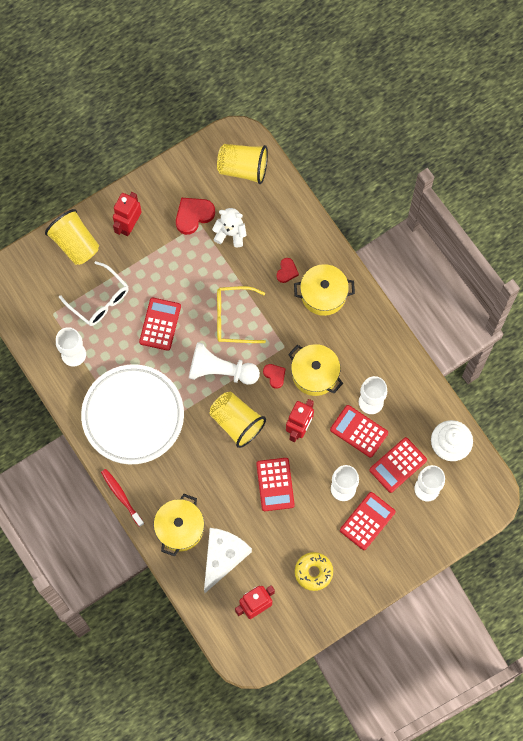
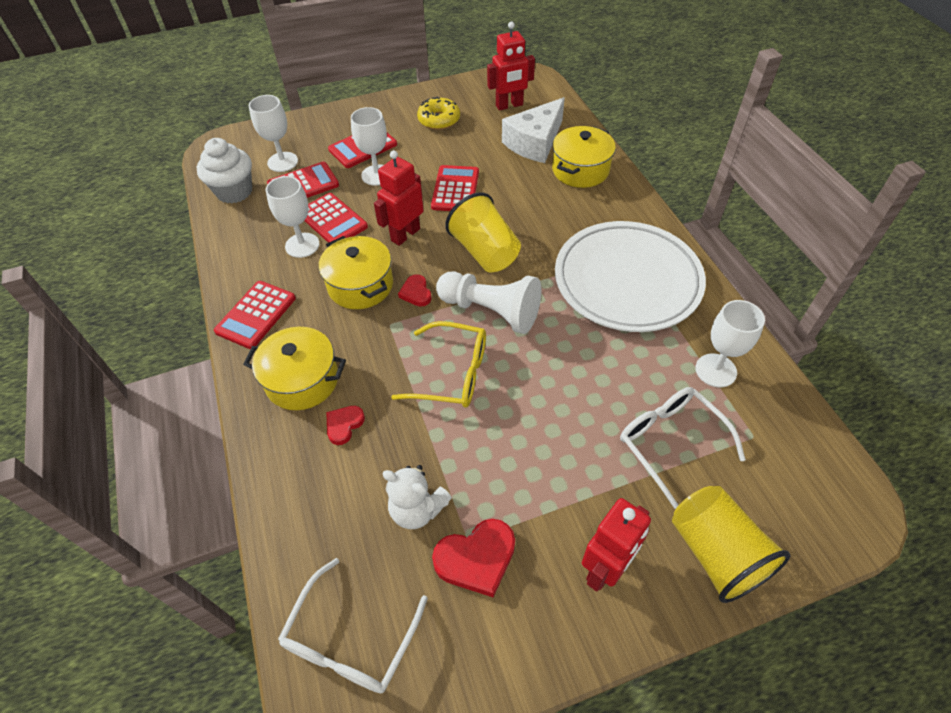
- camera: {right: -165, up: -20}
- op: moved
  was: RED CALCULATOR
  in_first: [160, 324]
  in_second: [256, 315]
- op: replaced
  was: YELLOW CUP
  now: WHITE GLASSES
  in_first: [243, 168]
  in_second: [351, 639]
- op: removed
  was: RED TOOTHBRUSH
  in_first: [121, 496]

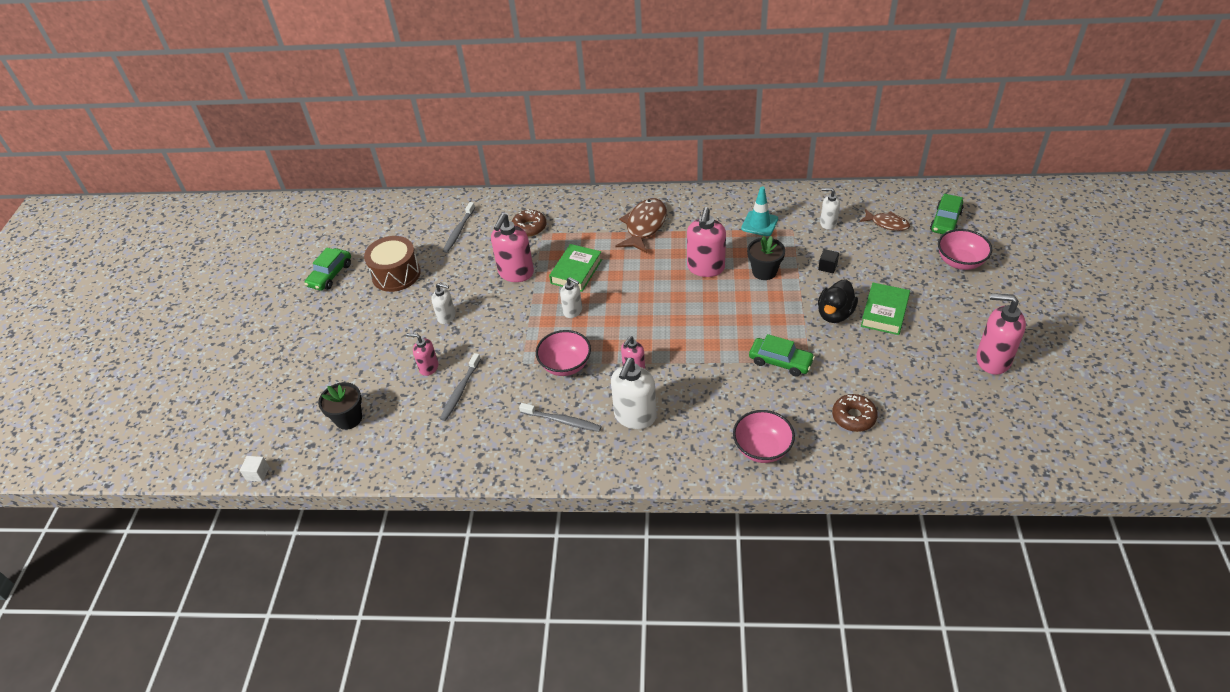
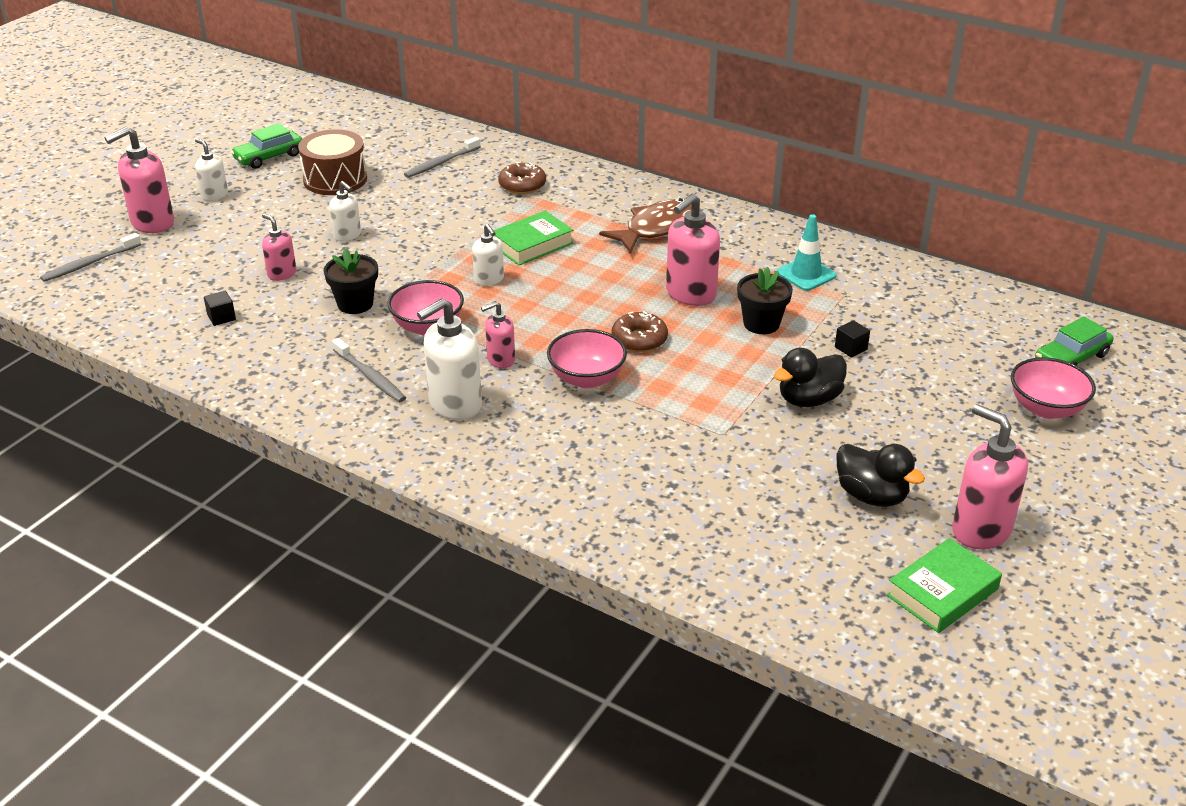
- camera: {right: 25, up: -10}
- op: moved
  was: GREY TOOTHBRUSH
  in_first: [460, 391]
  in_second: [89, 264]
- op: moved
  was: PINK SOAP DISPENSER
  in_first: [516, 273]
  in_second: [152, 223]
- op: moved
  was: WHITE SOAP DISPENSER
  in_first: [828, 223]
  in_second: [214, 195]
- op: added
  now: BLACK CUBE
  in_second: [221, 317]
- op: moved
  was: BLACK FLOWER POT
  in_first: [348, 418]
  in_second: [355, 304]
- op: moved
  was: PINK BOWL
  in_first: [762, 449]
  in_second: [586, 378]
- op: moved
  was: BROWN DONUT
  in_first: [853, 417]
  in_second: [639, 339]
- op: added
  now: BLACK DUCK
  in_second: [871, 496]
- op: moved
  was: GREEN BOOK
  in_first: [884, 312]
  in_second: [942, 592]
- op: removed
  was: WHITE CUBE
  in_first: [258, 473]
- op: removed
  was: GREEN CAR
  in_first: [780, 361]
- op: removed
  was: BROWN FISH
  in_first: [887, 224]

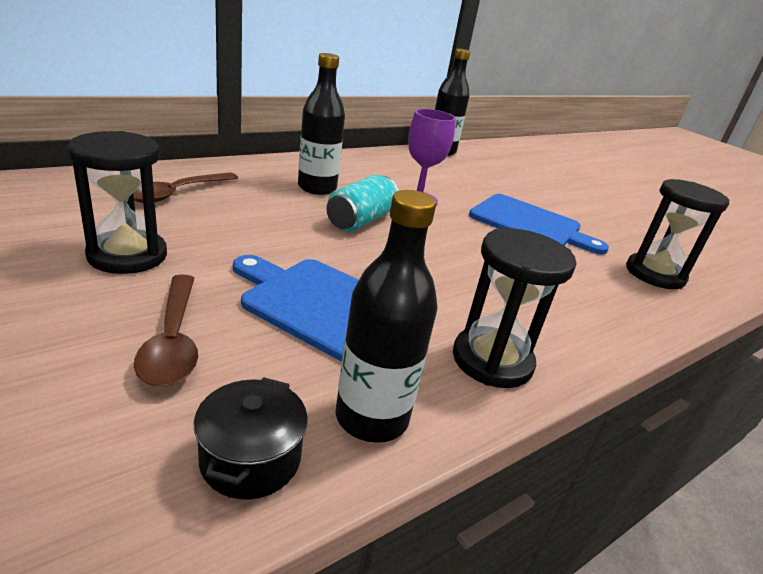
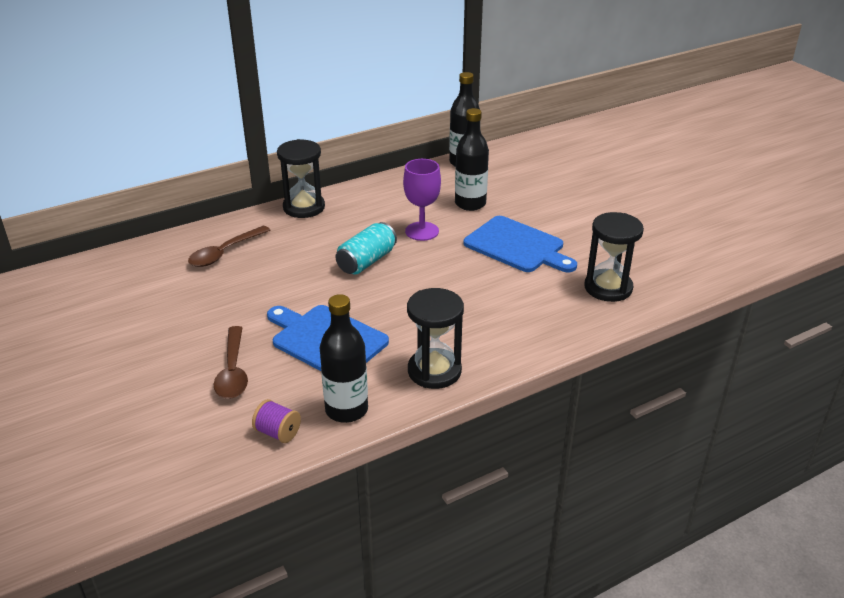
- camera: {right: 10, up: 5}
- op: replaced
  was: BLACK POT
  now: PURPLE SPOOL
  in_first: [250, 458]
  in_second: [278, 433]
- op: moved
  was: BLACK HOURGLASS
  in_first: [127, 255]
  in_second: [304, 207]
- op: moved
  was: BLACK BOTTLE
  in_first: [317, 188]
  in_second: [470, 204]

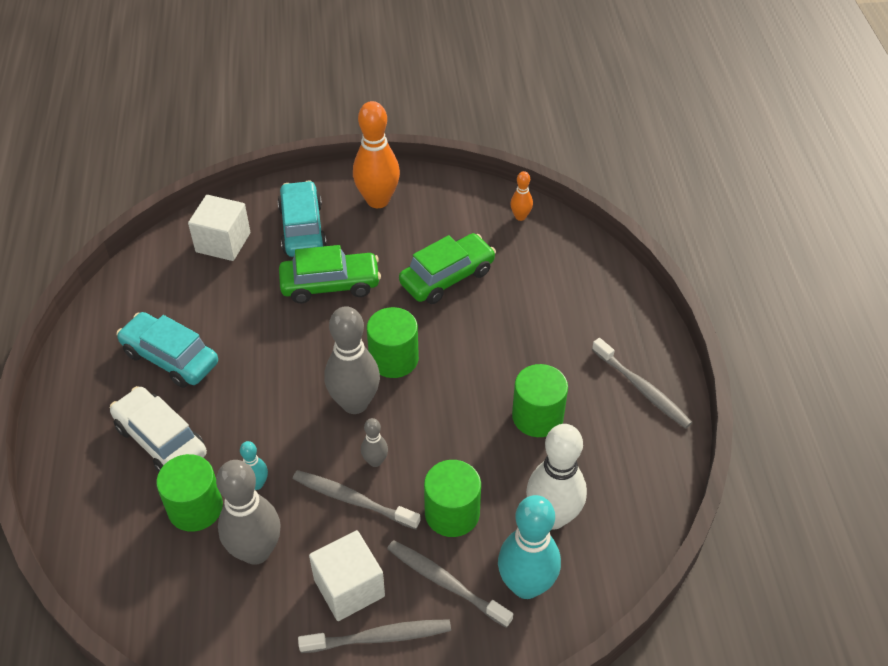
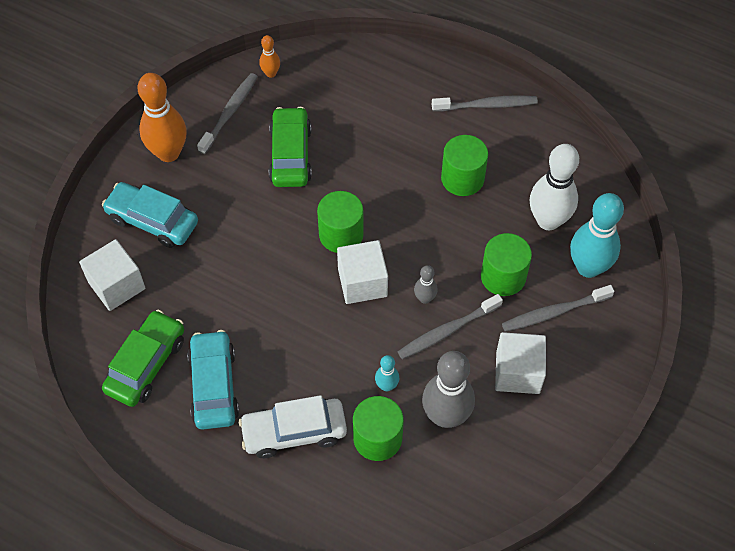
- camera: {right: -55, up: 10}
- op: moved
  was: GREEN CAR
  in_first: [330, 284]
  in_second: [146, 364]
- op: turned
  was: TURQUOISE CAR
  in_first: [170, 358]
  in_second: [214, 386]
  clockwise: 105
- op: moved
  was: GREY TOOTHBRUSH
  in_first: [379, 637]
  in_second: [230, 112]
- op: replaced
  was: GREY BOWLING PIN
  now: WHITE CUBE
  in_first: [355, 403]
  in_second: [362, 282]

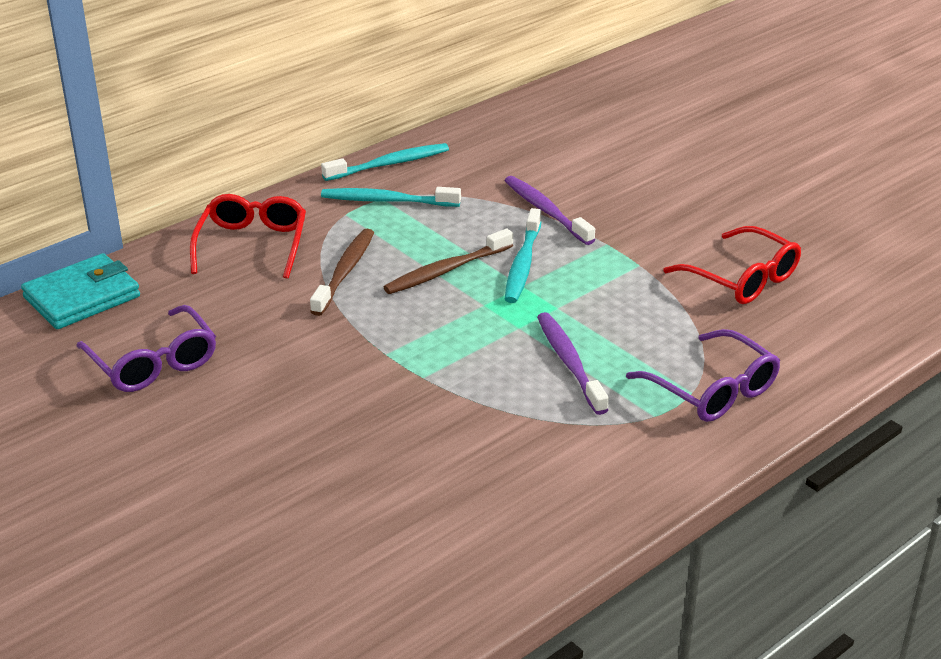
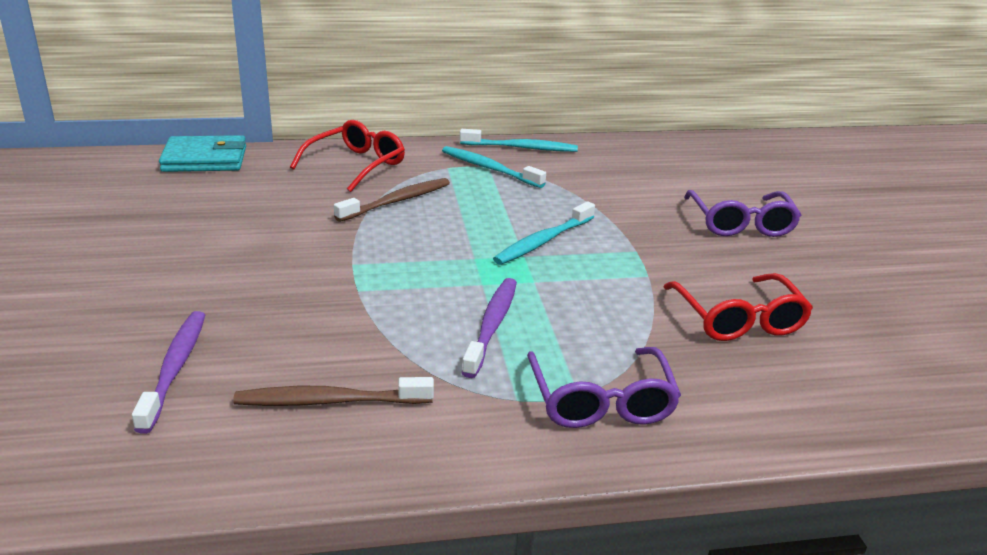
- camera: {right: 30, up: -5}
- op: moved
  was: PURPLE TOOTHBRUSH
  in_first: [546, 211]
  in_second: [175, 368]
- op: moved
  was: BROWN TOOTHBRUSH
  in_first: [446, 270]
  in_second: [330, 401]
- op: moved
  was: PURPLE GLASSES
  in_first: [154, 363]
  in_second: [741, 224]

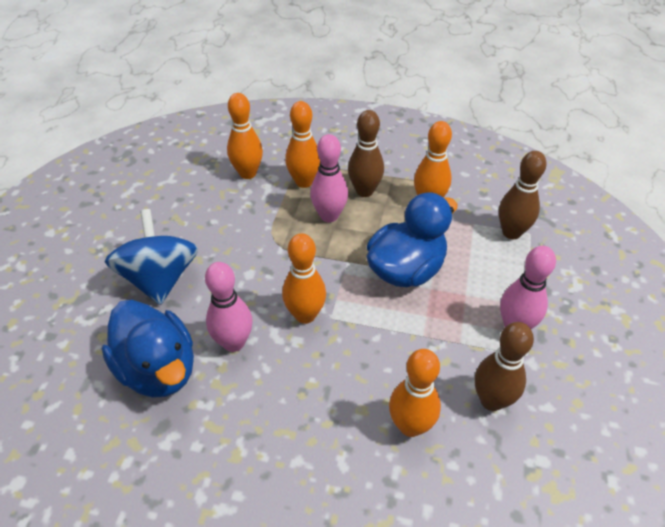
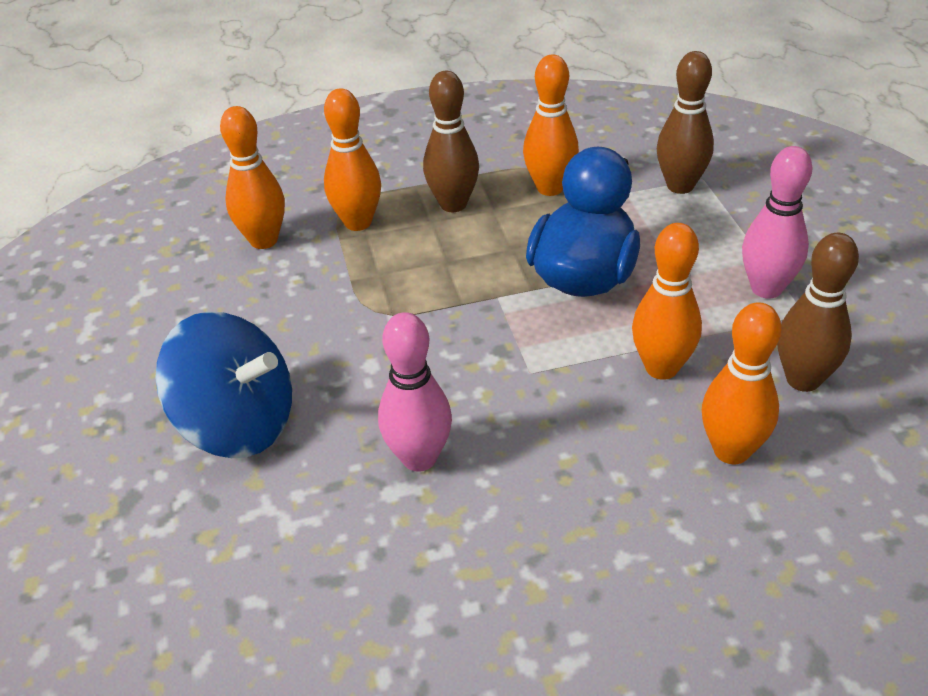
- camera: {right: -25, up: -5}
- op: turned
  was: BLUE SPINNING TOP
  in_first: [160, 279]
  in_second: [238, 424]
  clockwise: 150
- op: moved
  was: ORANGE BOWLING PIN
  in_first: [305, 315]
  in_second: [661, 368]
- op: removed
  was: BLUE DUCK
  in_first: [158, 369]
- op: removed
  was: PINK BOWLING PIN
  in_first: [329, 216]

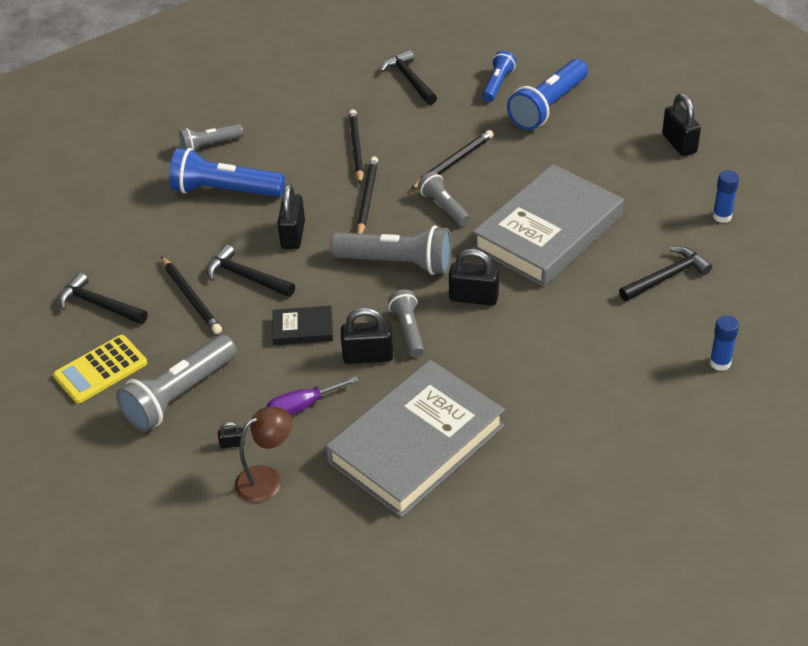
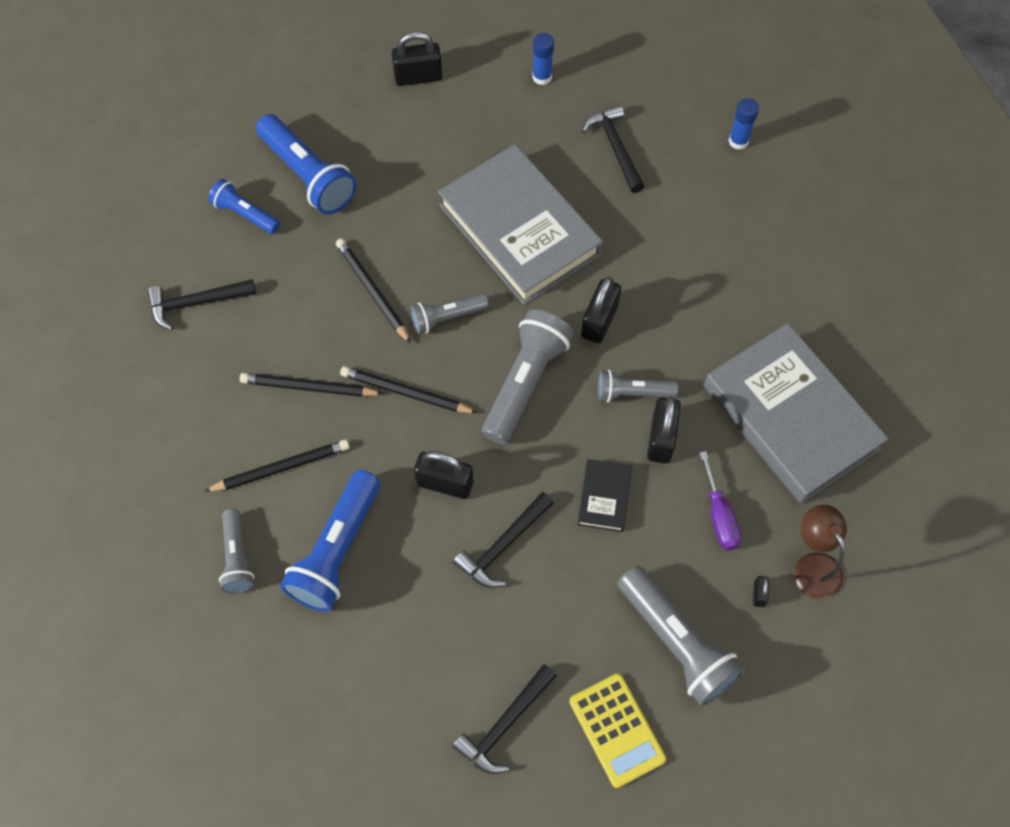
- camera: {right: -80, up: 20}
- op: moved
  was: BLACK PENCIL
  in_first: [191, 297]
  in_second: [281, 468]

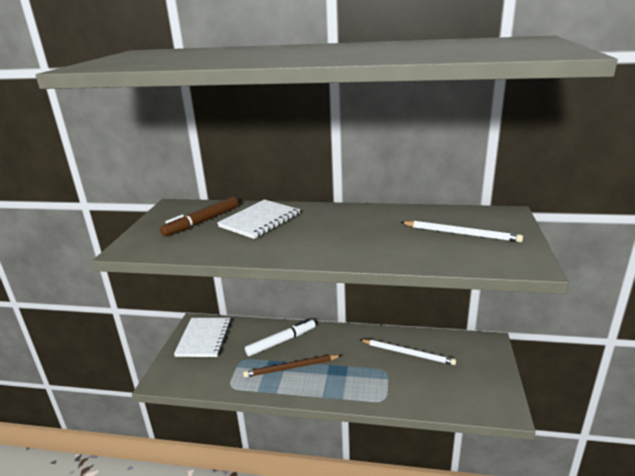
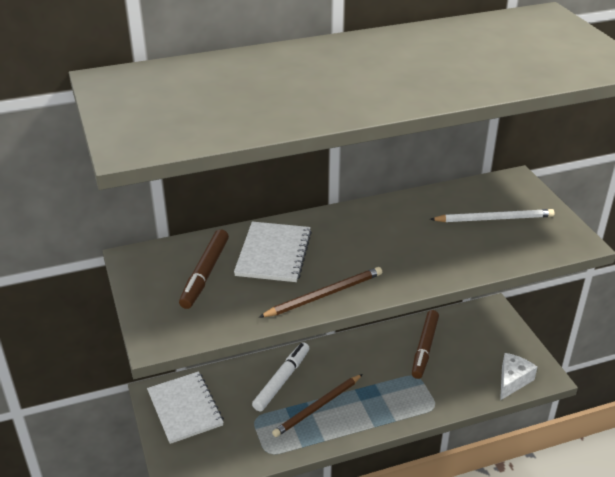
- camera: {right: -30, up: 10}
- op: added
  now: BROWN PENCIL
  in_second: [324, 295]
- op: replaced
  was: WHITE PENCIL
  now: BROWN MARKER
  in_first: [408, 353]
  in_second: [424, 348]
- op: added
  now: WHITE CHEESE
  in_second: [512, 381]

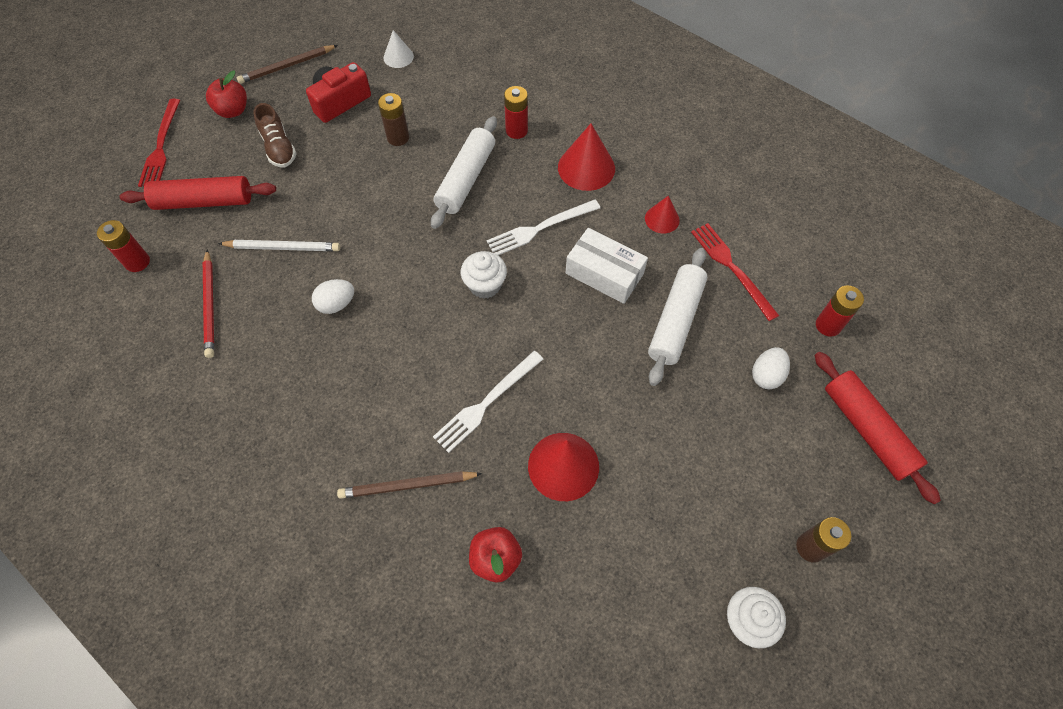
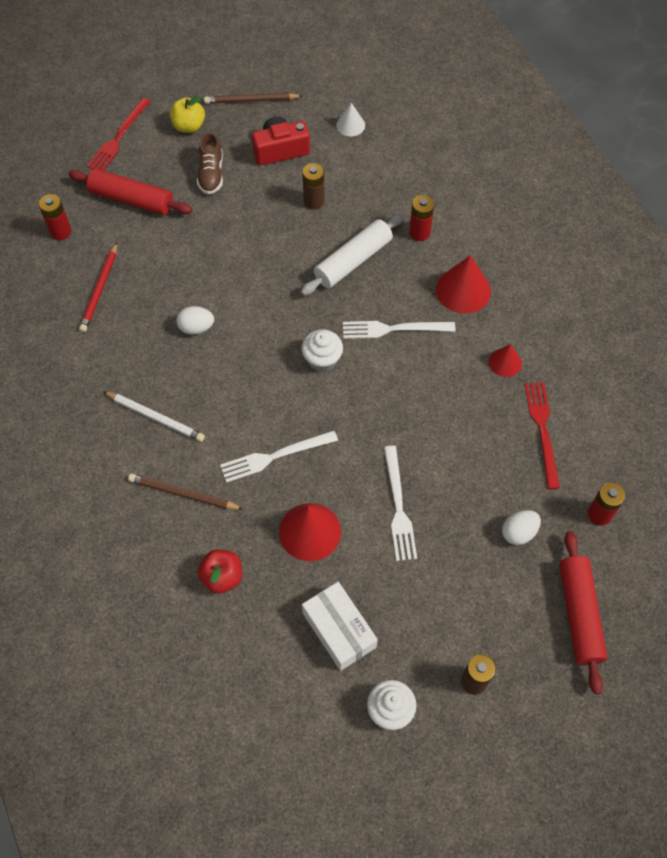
- camera: {right: 25, up: 0}
- op: moved
  was: WHITE PENCIL
  in_first: [283, 247]
  in_second: [155, 417]
- op: recoloured
  was: RED APPLE
  now: YELLOW APPLE
  in_first: [233, 111]
  in_second: [189, 126]
- op: moved
  was: WHITE BOX
  in_first: [604, 274]
  in_second: [339, 630]
- op: added
  now: WHITE FORK
  in_second: [398, 507]
- op: removed
  was: WHITE ROLLING PIN
  in_first: [676, 321]

